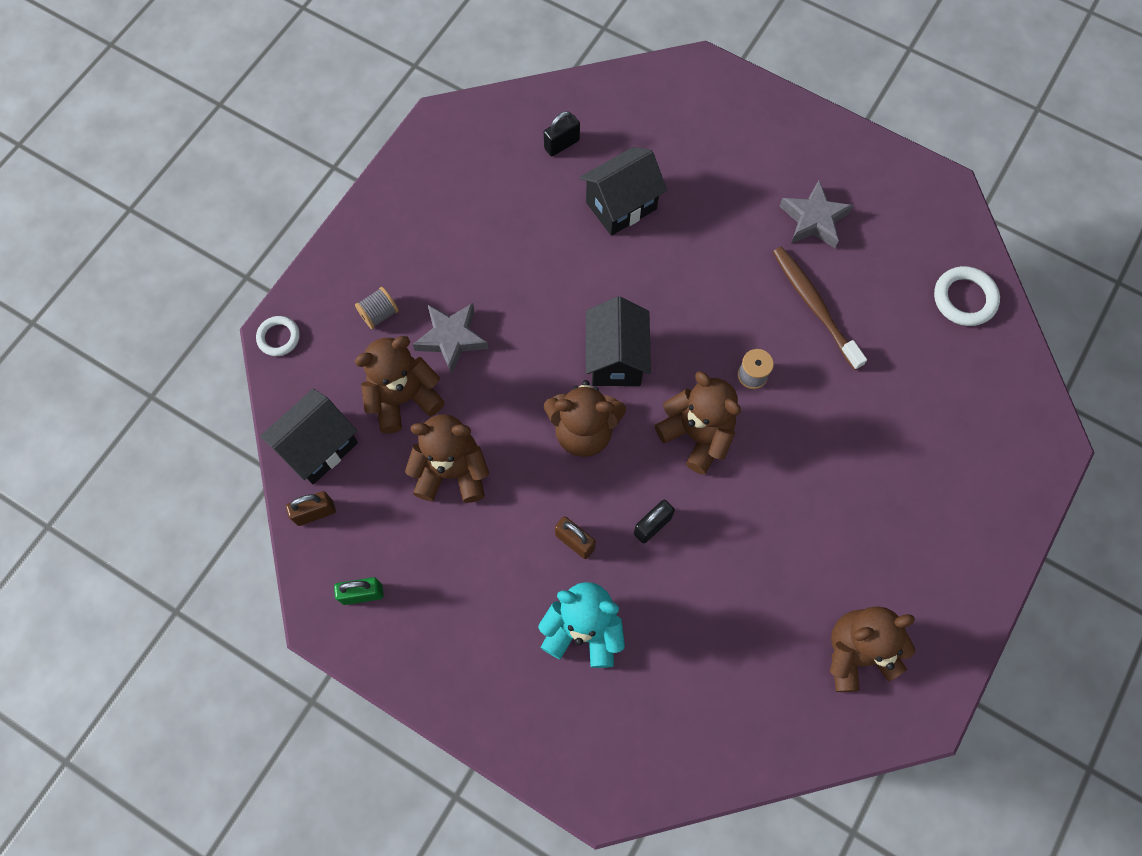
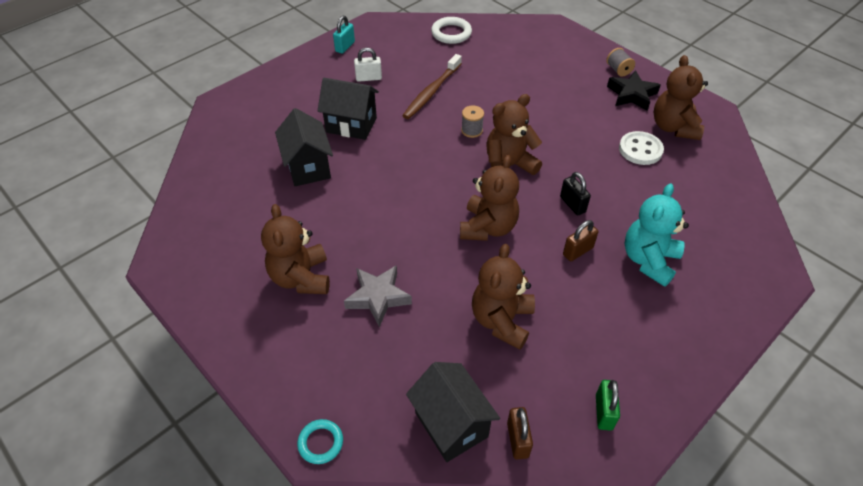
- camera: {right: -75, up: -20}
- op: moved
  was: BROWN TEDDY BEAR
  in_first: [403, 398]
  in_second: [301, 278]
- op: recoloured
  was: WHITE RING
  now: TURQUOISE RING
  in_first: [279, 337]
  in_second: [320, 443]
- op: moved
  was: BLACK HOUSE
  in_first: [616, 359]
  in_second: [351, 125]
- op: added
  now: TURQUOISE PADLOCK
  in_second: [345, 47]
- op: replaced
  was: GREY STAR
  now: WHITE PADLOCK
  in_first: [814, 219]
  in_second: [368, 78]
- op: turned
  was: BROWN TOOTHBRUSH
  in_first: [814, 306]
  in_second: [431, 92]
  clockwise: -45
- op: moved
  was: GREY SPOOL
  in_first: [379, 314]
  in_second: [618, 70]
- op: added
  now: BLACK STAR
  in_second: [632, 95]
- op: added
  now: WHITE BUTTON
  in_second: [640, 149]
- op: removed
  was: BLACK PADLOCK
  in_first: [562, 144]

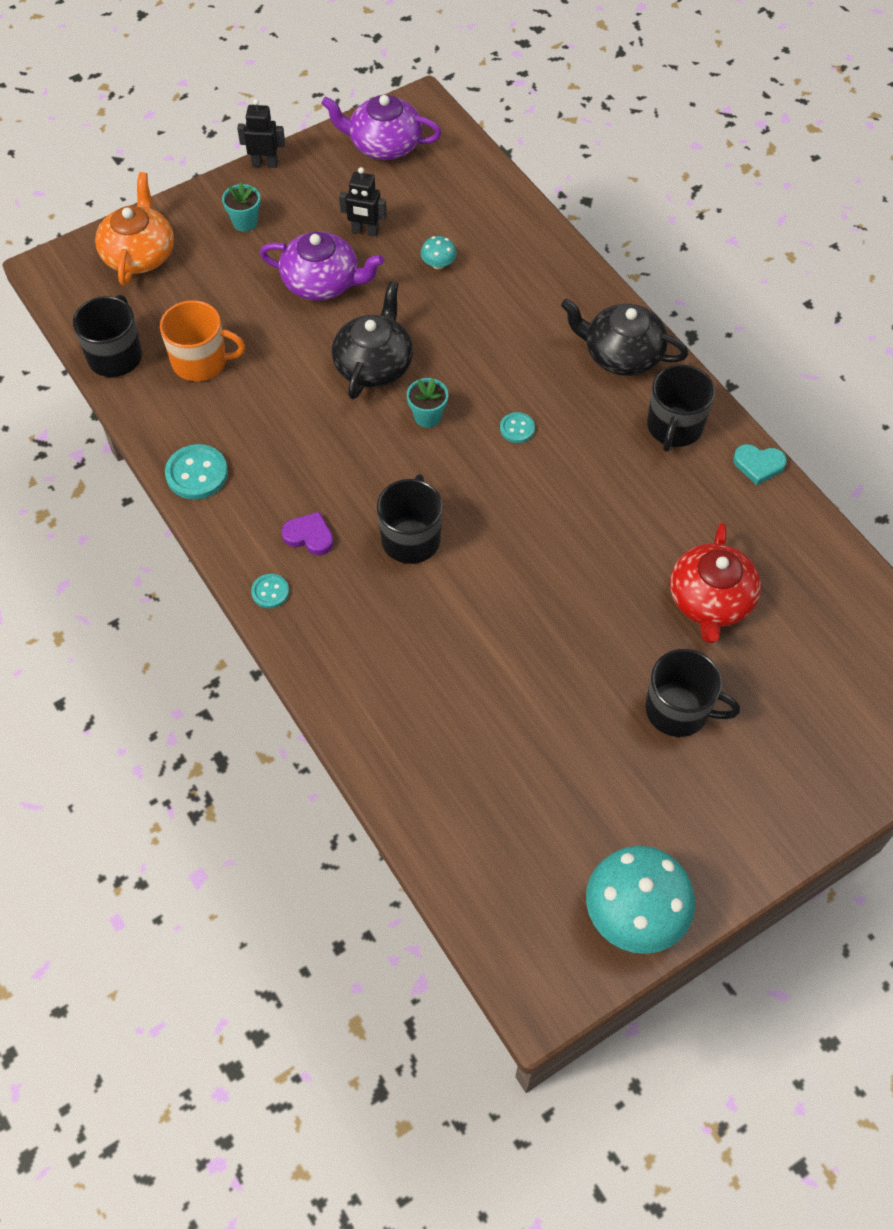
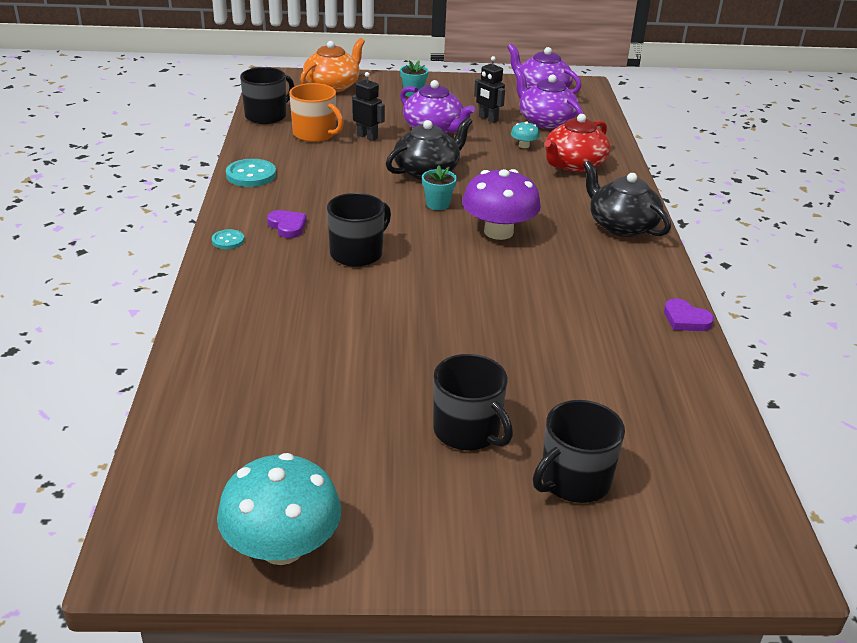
- camera: {right: 30, up: -25}
- op: moved
  was: BLACK ROBOT
  in_first: [265, 164]
  in_second: [367, 136]
- op: replaced
  was: TURQUOISE BUTTON
  now: PURPLE MUSHROOM
  in_first: [517, 428]
  in_second: [498, 232]
- op: added
  now: PURPLE TEAPOT
  in_second: [545, 121]
- op: moved
  was: BLACK MUG
  in_first: [674, 427]
  in_second: [574, 480]
- op: moved
  was: RED TEAPOT
  in_first: [710, 600]
  in_second: [574, 164]
- op: recoloured
  was: TURQUOISE HEART
  now: PURPLE HEART
  in_first: [758, 465]
  in_second: [685, 319]

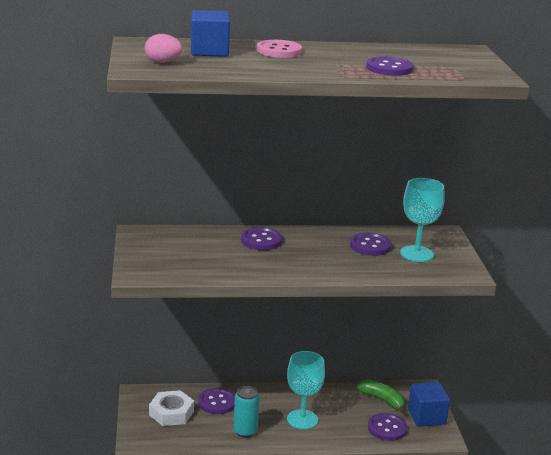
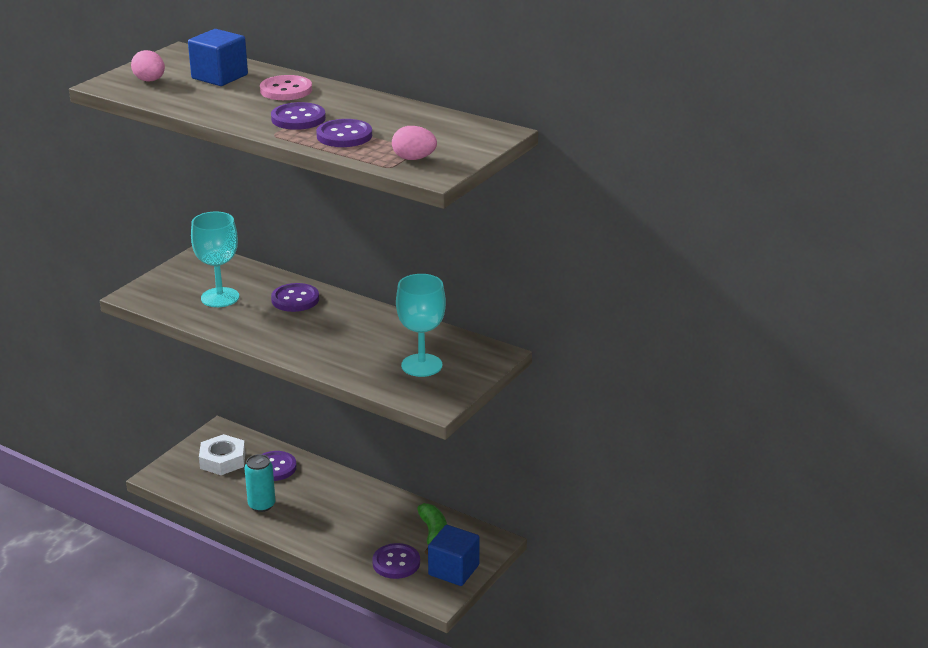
- camera: {right: 40, up: 5}
- op: moved
  was: TURQUOISE GOBLET
  in_first: [302, 419]
  in_second: [220, 297]
- op: moved
  was: PURPLE BUTTON
  in_first: [370, 246]
  in_second: [298, 118]
- op: added
  now: PINK EGG
  in_second: [414, 158]

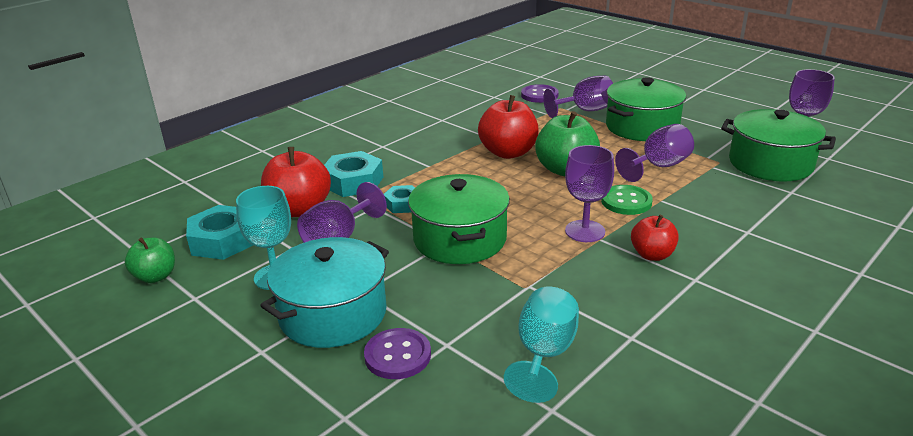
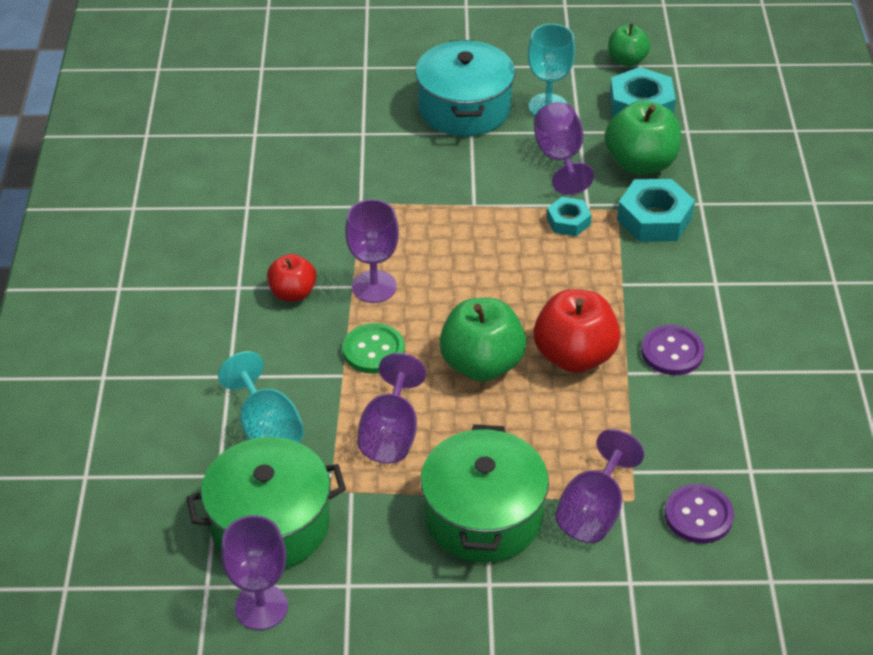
- camera: {right: 135, up: 15}
- op: moved
  was: TURQUOISE GOBLET
  in_first: [544, 354]
  in_second: [267, 429]
- op: recoloured
  was: RED APPLE
  now: GREEN APPLE
  in_first: [299, 210]
  in_second: [640, 163]
- op: moved
  was: PURPLE BUTTON
  in_first: [397, 355]
  in_second: [672, 352]
- op: removed
  was: GREEN POT
  in_first: [460, 239]

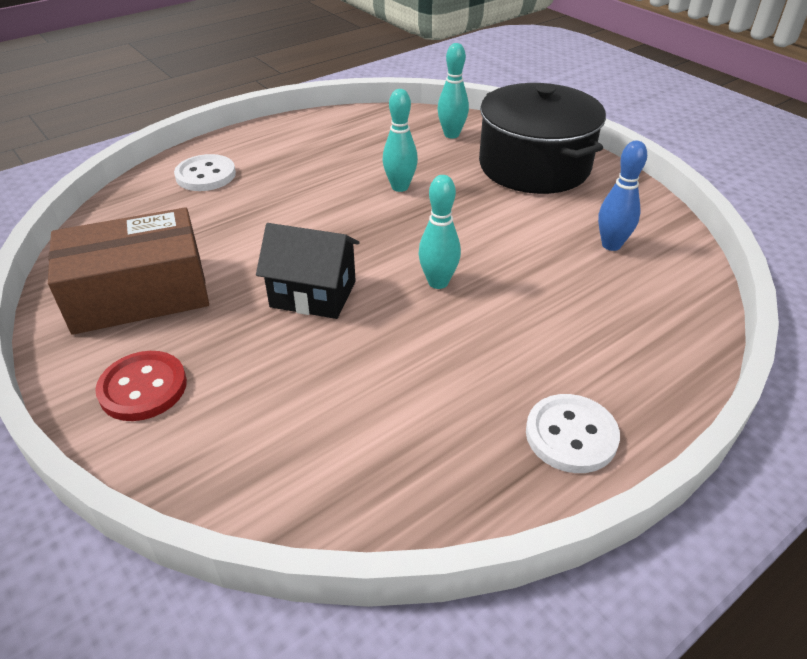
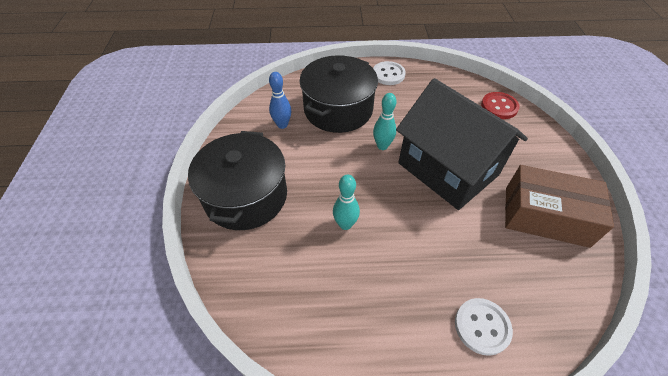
- camera: {right: -145, up: 10}
- op: added
  now: BLACK POT
  in_second: [338, 109]
- op: resized
  was: BLACK HOUSE
  in_first: [313, 294]
  in_second: [448, 169]
  ratio: 1.95
- op: moved
  was: RED BUTTON
  in_first: [143, 388]
  in_second: [499, 106]
- op: removed
  was: TURQUOISE BOWLING PIN
  in_first: [451, 135]

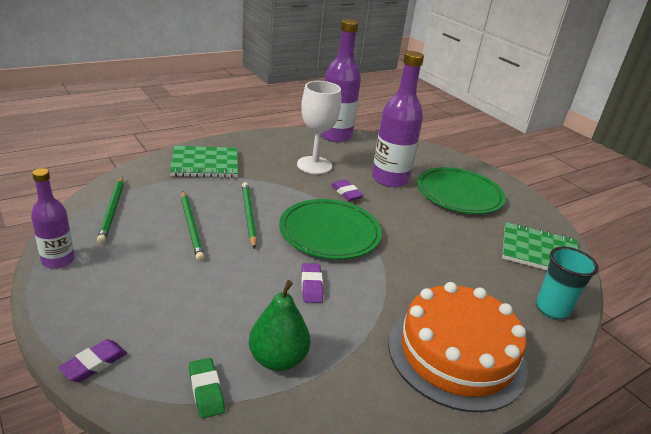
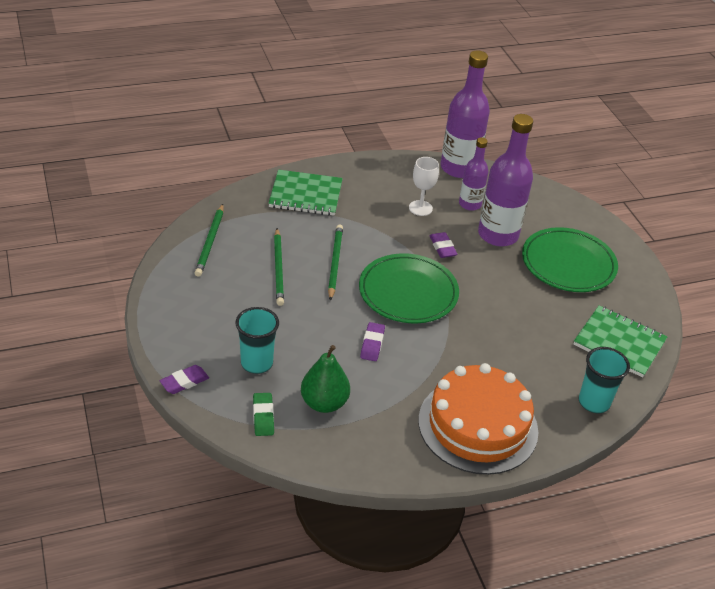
- camera: {right: 15, up: 10}
- op: added
  now: TURQUOISE CUP
  in_second: [256, 363]
- op: resized
  was: WHITE GOBLET
  in_first: [314, 165]
  in_second: [420, 208]
  ratio: 0.62
- op: moved
  was: PURPLE BOTTLE
  in_first: [58, 260]
  in_second: [470, 204]

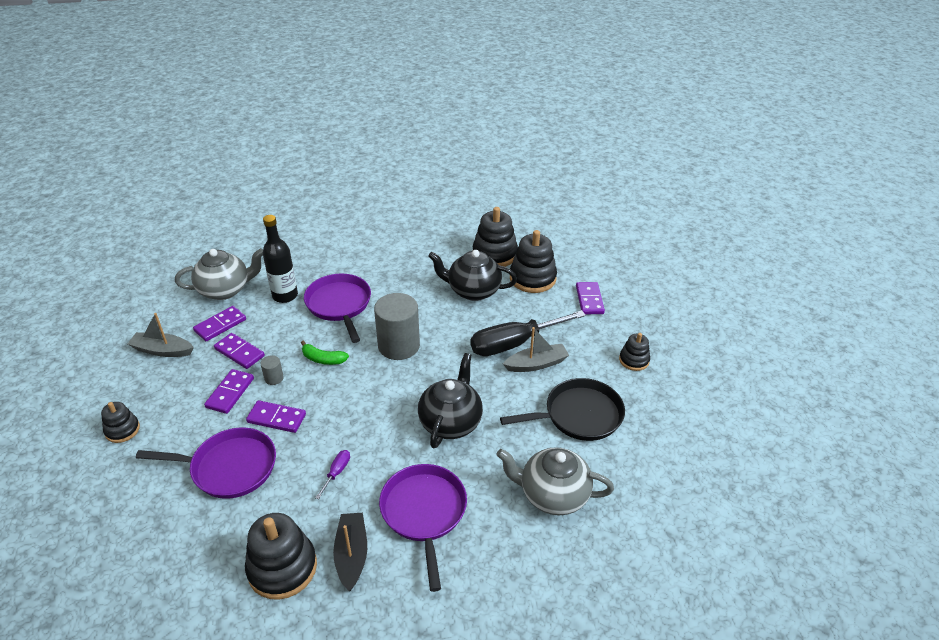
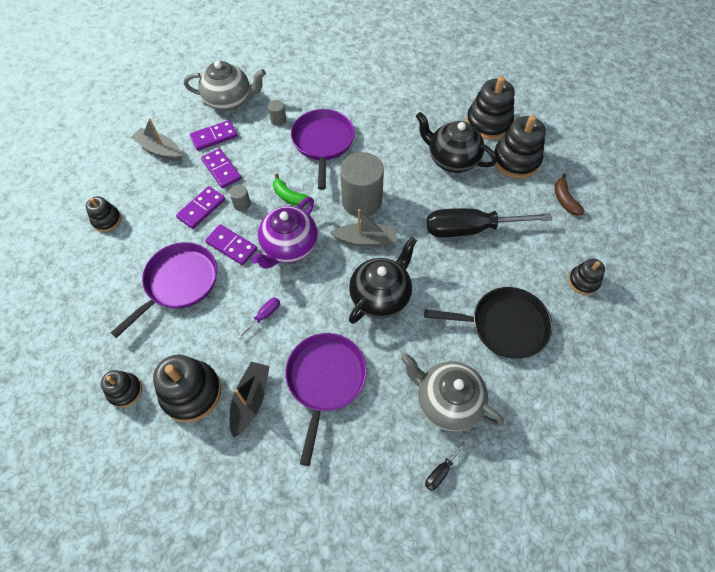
- camera: {right: 20, up: 20}
- op: added
  now: BLACK STACKING TOY
  in_second: [125, 391]
- op: turned
  was: PURPLE PAN
  in_first: [230, 467]
  in_second: [179, 282]
  clockwise: -75
- op: added
  now: PURPLE TEAPOT
  in_second: [289, 247]
- op: replaced
  was: BLACK BOTTLE
  now: GREY CYLINDER
  in_first: [285, 296]
  in_second: [278, 120]
- op: moved
  was: GREY BOAT
  in_first: [536, 364]
  in_second: [365, 239]
- op: added
  now: BLACK SCREWDRIVER
  in_second: [441, 471]
- op: replaced
  was: PURPLE DOMINO
  now: BROWN BANANA
  in_first: [589, 300]
  in_second: [564, 200]

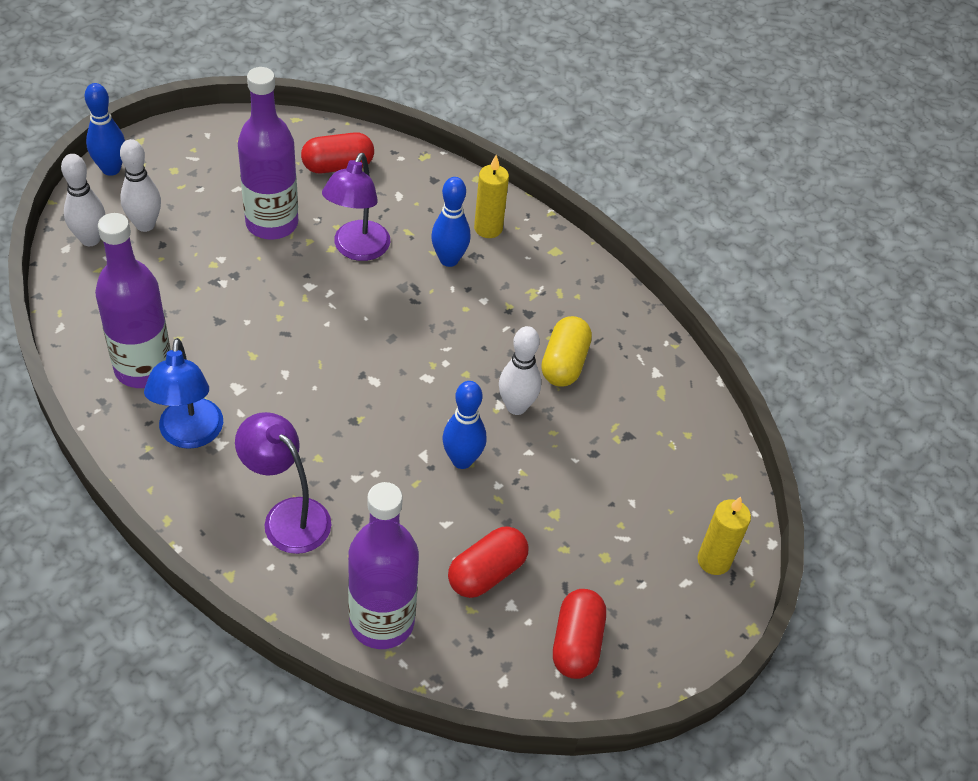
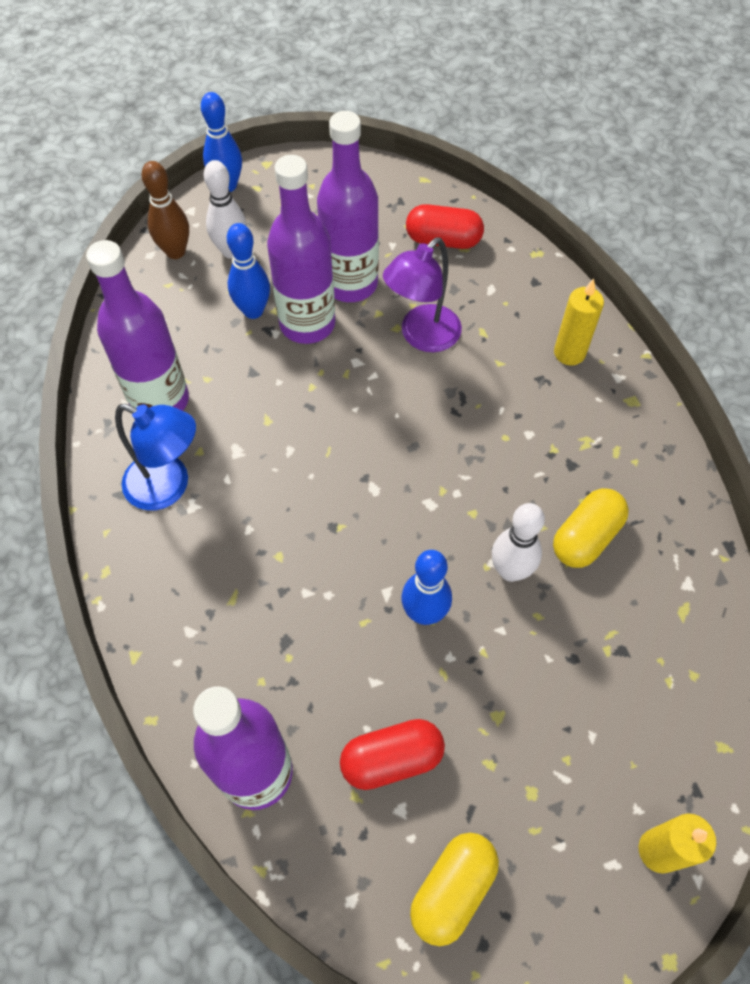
- camera: {right: 30, up: 10}
- op: turned
  was: BLUE LAMP
  in_first: [190, 435]
  in_second: [169, 487]
  clockwise: -90
- op: recoloured
  was: WHITE BOWLING PIN
  now: BROWN BOWLING PIN
  in_first: [90, 239]
  in_second: [175, 252]
- op: moved
  was: BLUE BOWLING PIN
  in_first: [449, 260]
  in_second: [253, 311]
- op: added
  now: PURPLE BOTTLE
  in_second: [307, 324]
- op: recoloured
  was: RED CAPSULE
  now: YELLOW CAPSULE
  in_first: [576, 643]
  in_second: [452, 889]
- op: removed
  was: PURPLE LAMP
  in_first: [287, 516]

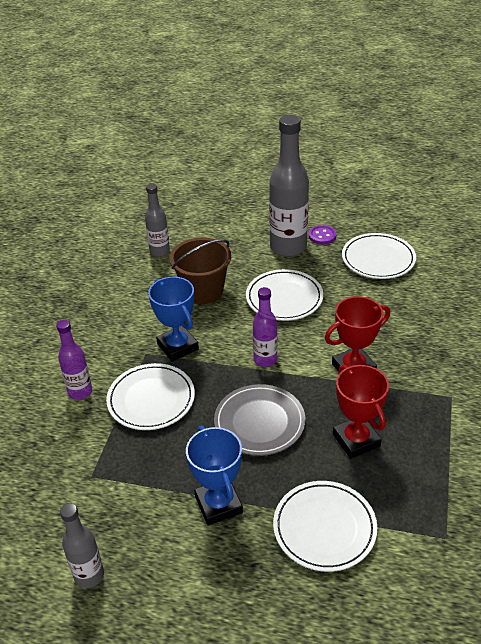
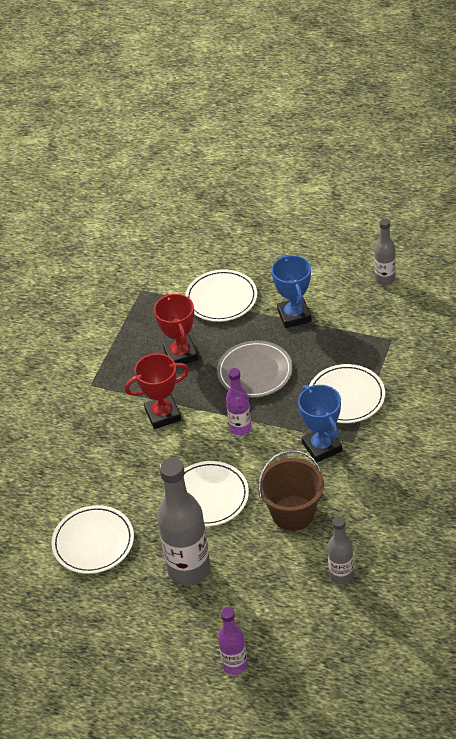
- camera: {right: -170, up: 5}
- op: moved
  was: PURPLE BOTTLE
  in_first: [80, 392]
  in_second: [235, 665]
- op: removed
  was: PURPLE BUTTON
  in_first: [322, 236]

